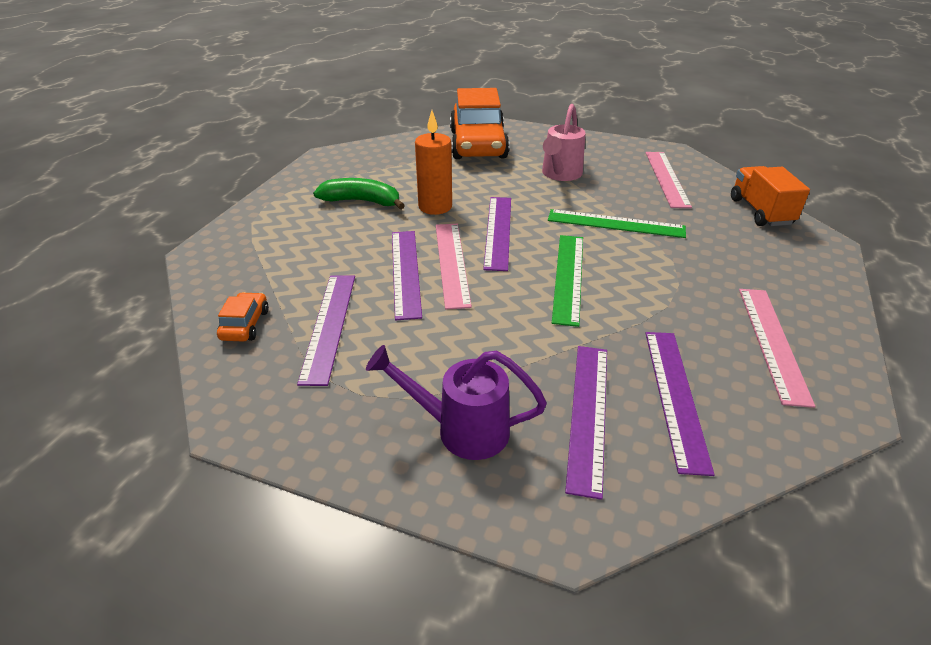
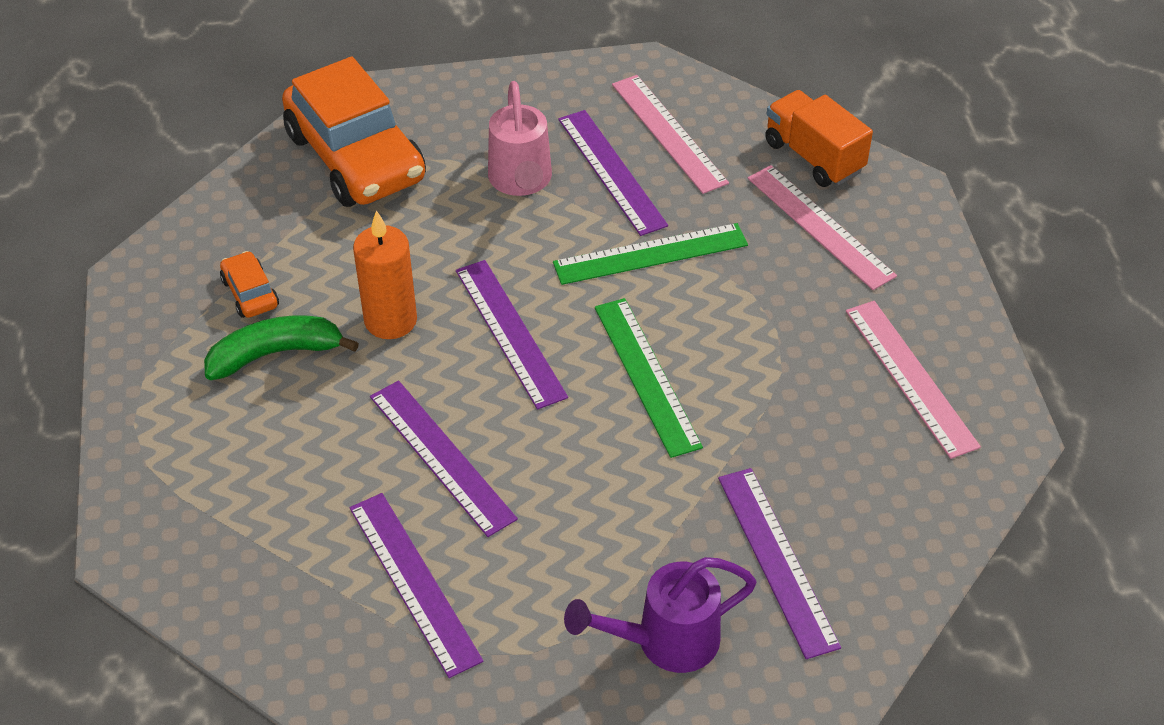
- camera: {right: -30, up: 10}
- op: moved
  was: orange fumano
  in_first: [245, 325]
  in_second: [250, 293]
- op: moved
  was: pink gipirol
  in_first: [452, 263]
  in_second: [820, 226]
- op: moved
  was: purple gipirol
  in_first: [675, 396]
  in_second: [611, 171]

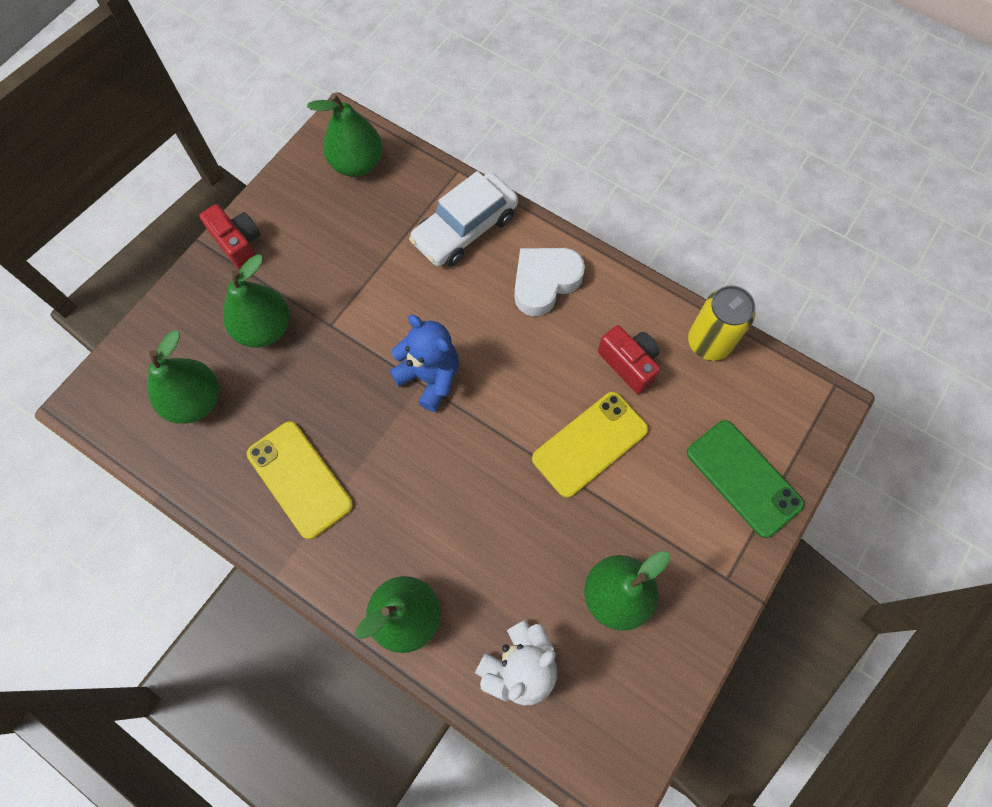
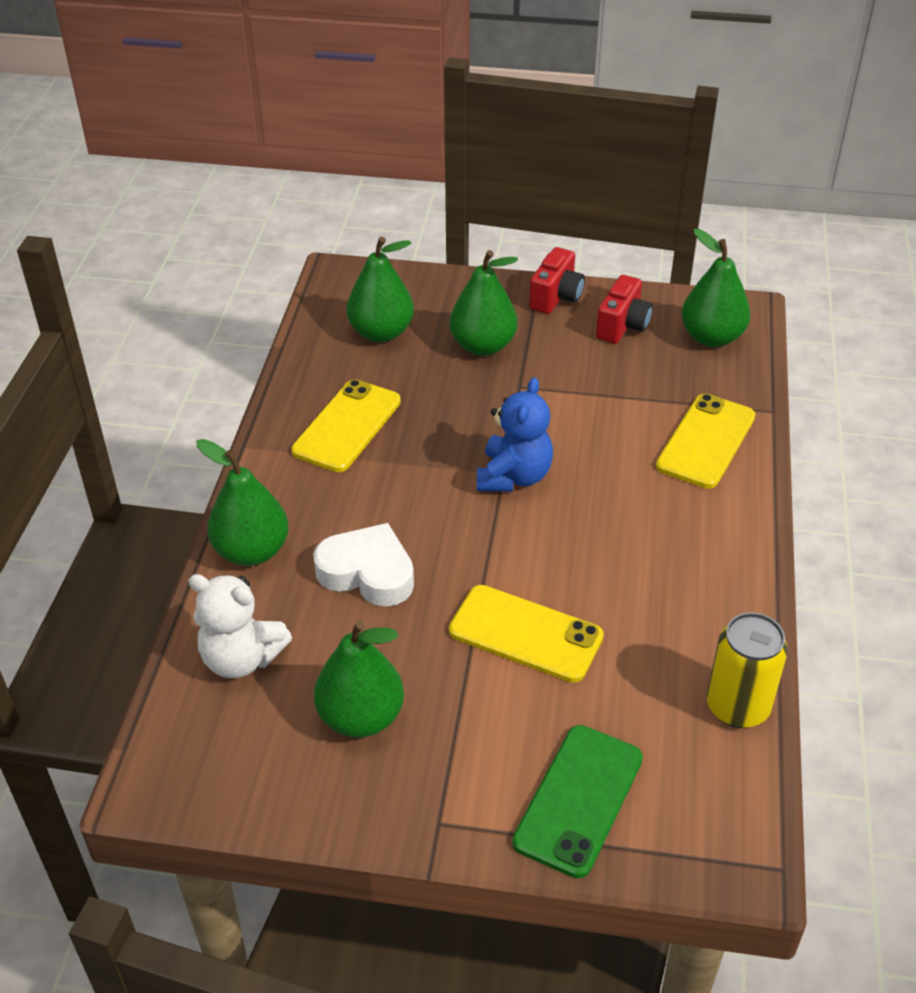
- camera: {right: 65, up: -25}
- op: replaced
  was: white fumano
  now: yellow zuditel
  in_first: [465, 229]
  in_second: [706, 441]
- op: moved
  was: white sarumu
  in_first: [544, 282]
  in_second: [367, 572]
- op: moved
  was: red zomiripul
  in_first: [629, 364]
  in_second: [622, 326]

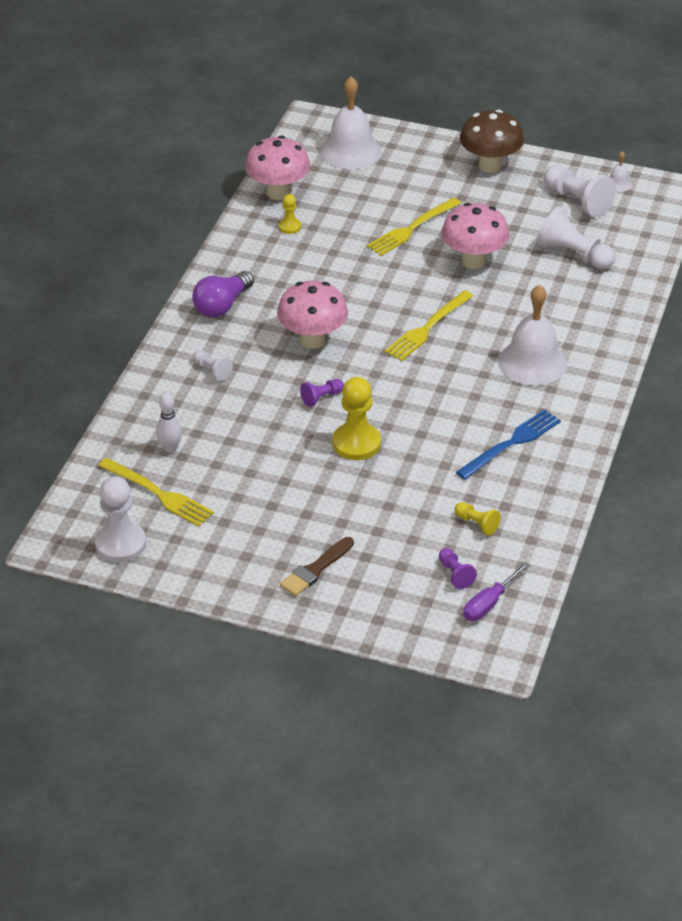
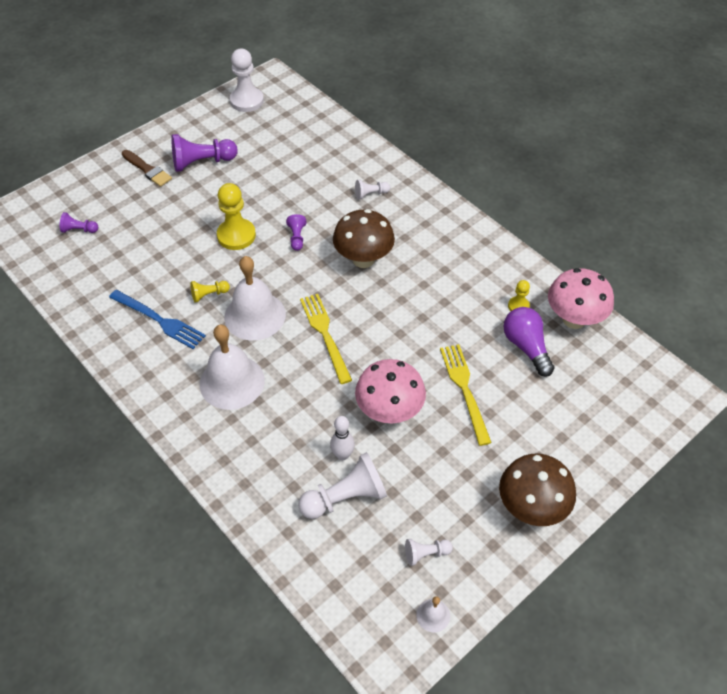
- camera: {right: 120, up: 10}
- op: removed
  was: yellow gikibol
  in_first: [159, 494]
- op: moved
  was: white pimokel
  in_first: [170, 448]
  in_second: [342, 455]
- op: moved
  was: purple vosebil
  in_first: [222, 305]
  in_second: [526, 347]
- op: recoloured
  was: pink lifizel
  now: brown lifizel
  in_first: [312, 340]
  in_second: [363, 259]
- op: turned
  was: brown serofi
  in_first: [315, 569]
  in_second: [147, 170]
  clockwise: 150
- op: moved
  was: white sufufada
  in_first: [350, 151]
  in_second: [255, 315]
- op: moved
  was: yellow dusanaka
  in_first: [477, 524]
  in_second: [209, 295]
- op: turned
  was: blue gikibol
  in_first: [512, 443]
  in_second: [160, 320]
  clockwise: -45
- op: removed
  was: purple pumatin
  in_first: [489, 603]
- op: resized
  was: white dusanaka
  in_first: [577, 201]
  in_second: [426, 554]
  ratio: 0.52
- op: added
  now: purple dusanaka
  in_second: [202, 162]

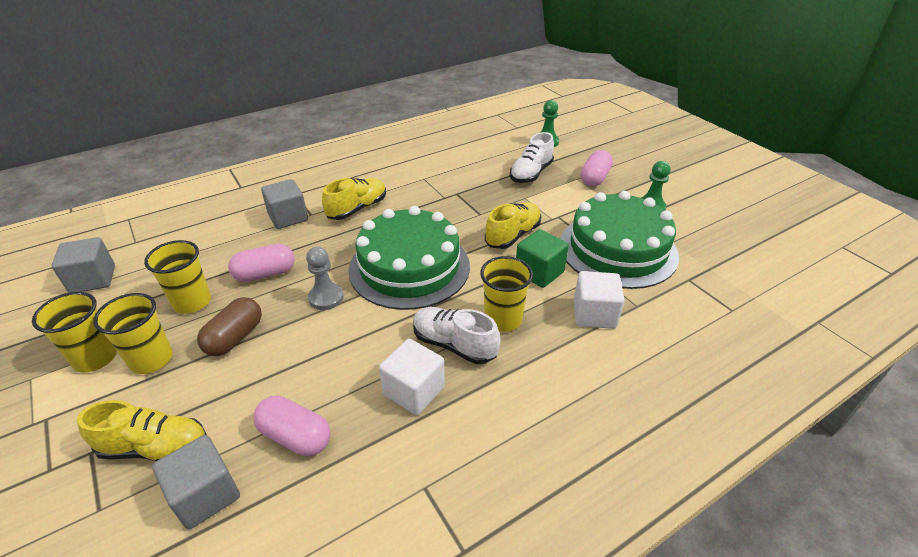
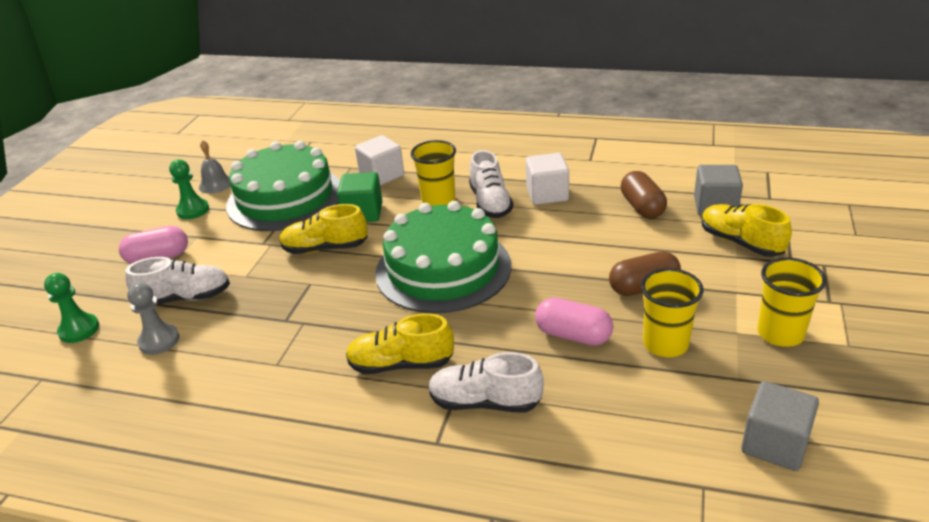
- camera: {right: -130, up: -5}
- op: removed
  was: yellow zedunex
  in_first: [151, 359]
- op: recoloured
  was: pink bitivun
  now: brown bitivun
  in_first: [295, 436]
  in_second: [642, 207]
- op: replaced
  was: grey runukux
  now: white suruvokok
  in_first: [288, 217]
  in_second: [485, 402]
- op: moved
  was: grey dusanaka
  in_first: [326, 298]
  in_second: [159, 341]
- op: added
  now: grey sufufada
  in_second: [216, 184]

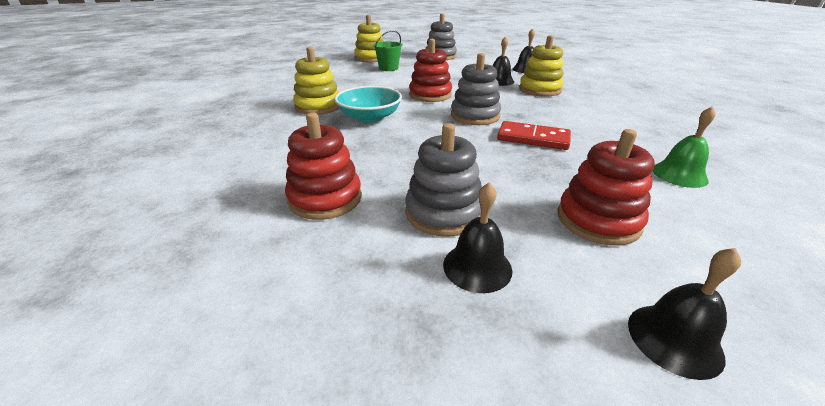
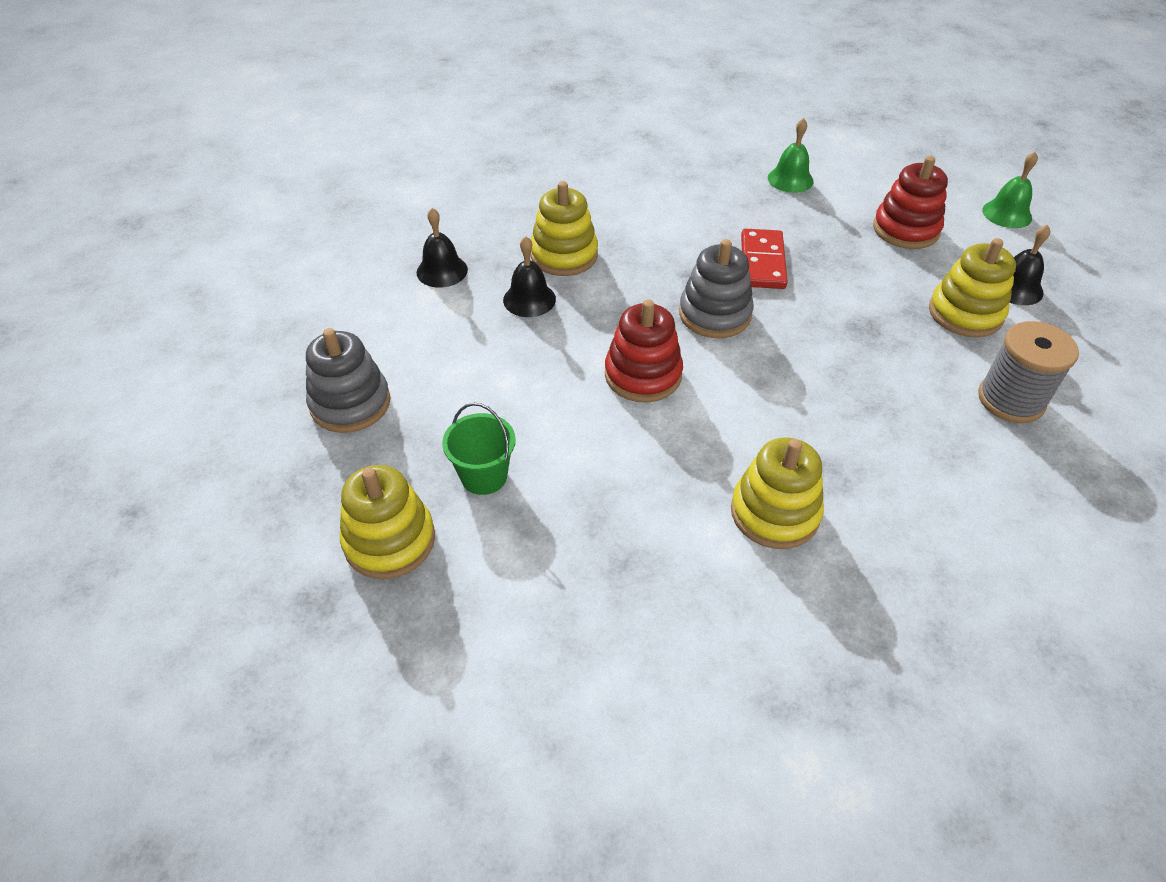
- camera: {right: -105, up: 15}
- op: replaced
  was: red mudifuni
  now: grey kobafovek
  in_first: [325, 198]
  in_second: [1010, 400]
- op: removed
  was: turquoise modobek
  in_first: [369, 117]
- op: recoloured
  was: grey mudifuni
  now: yellow mudifuni
  in_first: [443, 213]
  in_second: [965, 313]
- op: recoloured
  was: black sufufada
  now: green sufufada
  in_first: [674, 339]
  in_second: [1007, 214]

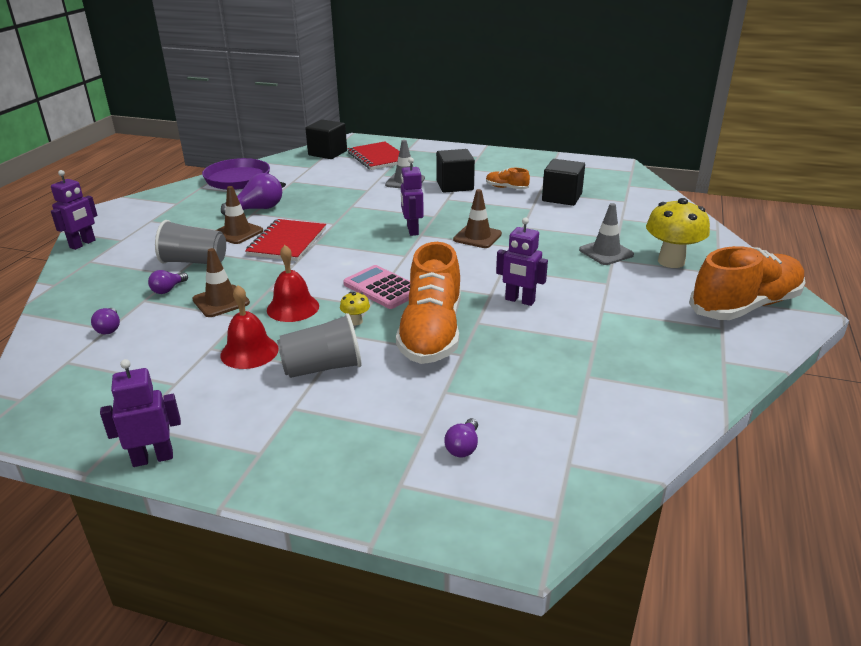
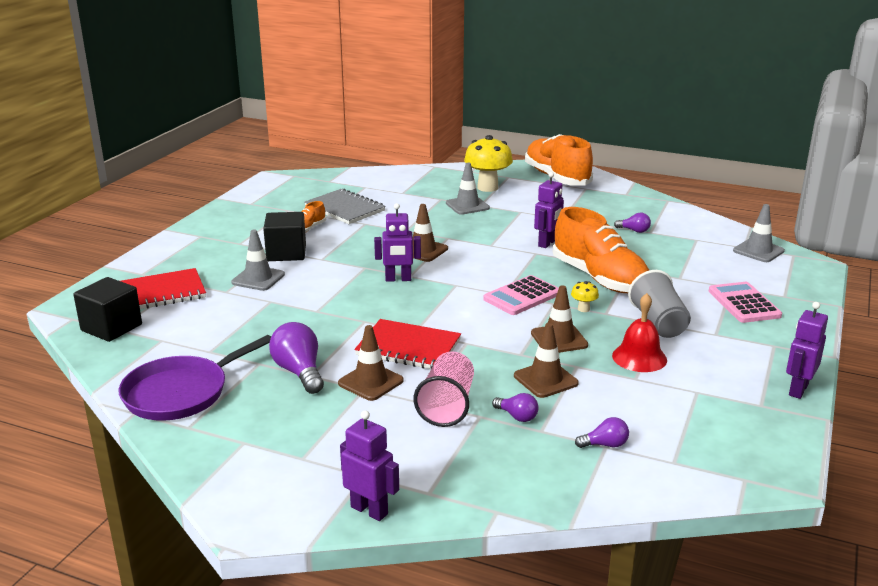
- camera: {right: -85, up: -5}
- op: turned
  was: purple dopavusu
  in_first: [153, 458]
  in_second: [798, 390]
  clockwise: 45
- op: recoloured
  was: grey zedunex
  now: pink zedunex
  in_first: [194, 261]
  in_second: [447, 406]
- op: replaced
  was: red sufufada
  now: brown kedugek
  in_first: [293, 308]
  in_second: [559, 339]
- op: turned
  was: orange suruvokok
  in_first: [431, 332]
  in_second: [599, 278]
  clockwise: 45
- op: moved
  was: purple vosebil
  in_first: [463, 447]
  in_second: [634, 231]
- op: replaced
  was: black runukux
  now: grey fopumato
  in_first: [562, 197]
  in_second: [345, 209]
- op: added
  now: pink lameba
  in_second: [744, 303]
- op: added
  now: grey kedugek
  in_second: [758, 251]

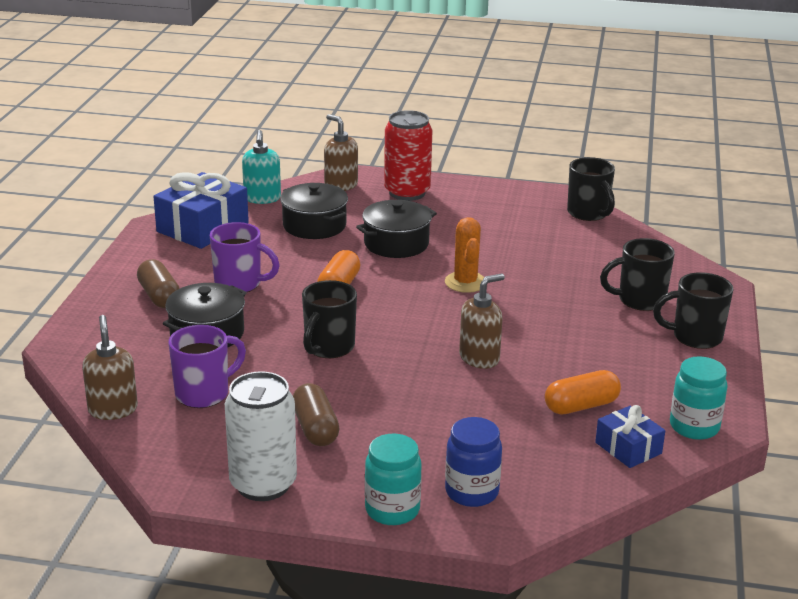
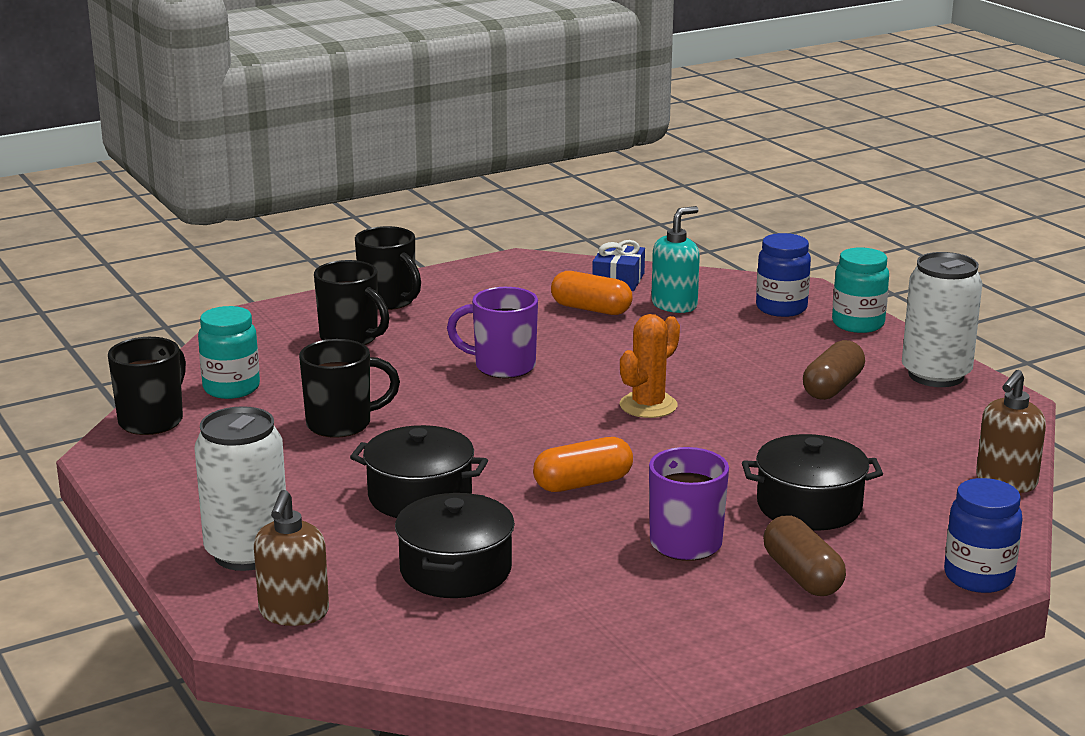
- camera: {right: -130, up: -5}
- op: turned
  was: brown bitivun
  in_first: [159, 296]
  in_second: [802, 575]
  clockwise: -45
- op: removed
  was: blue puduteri
  in_first: [202, 227]
- op: moved
  was: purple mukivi
  in_first: [204, 393]
  in_second: [502, 366]
- op: moved
  was: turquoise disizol
  in_first: [262, 198]
  in_second: [674, 305]
- op: moved
  was: black mukivi
  in_first: [328, 347]
  in_second: [341, 424]
- op: recoloured
  was: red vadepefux
  now: white vadepefux
  in_first: [407, 192]
  in_second: [247, 553]
- op: moved
  was: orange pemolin
  in_first: [465, 282]
  in_second: [648, 405]
- op: removed
  was: brown disizol
  in_first: [479, 358]
- op: moved
  was: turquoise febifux
  in_first: [694, 427]
  in_second: [231, 388]
- op: added
  now: blue febifux
  in_second: [978, 577]

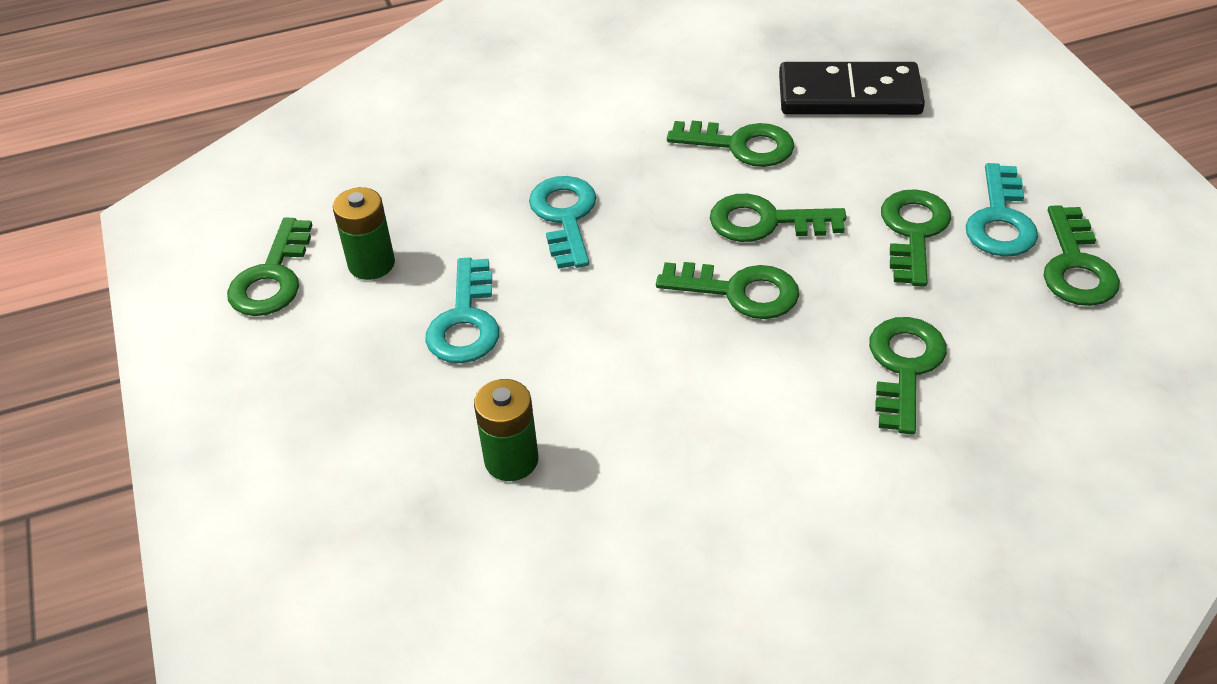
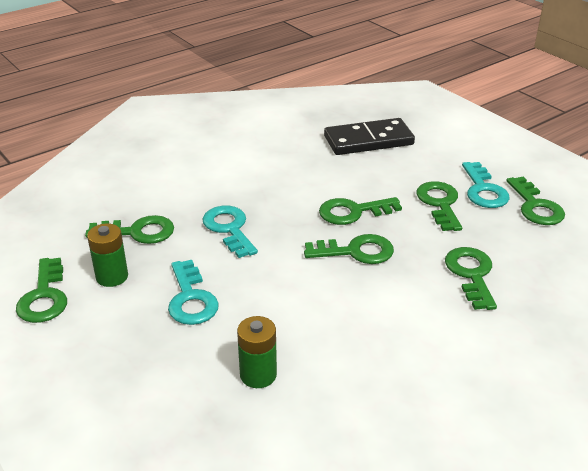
- camera: {right: -20, up: -10}
- op: moved
  was: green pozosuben
  in_first: [741, 145]
  in_second: [138, 232]

